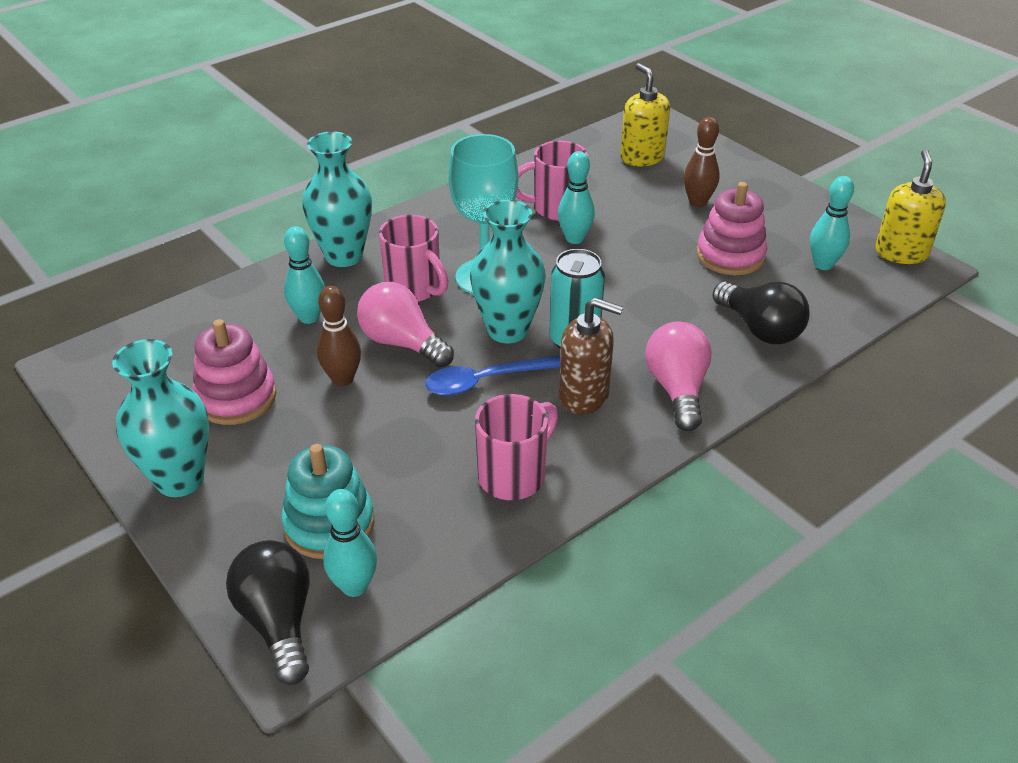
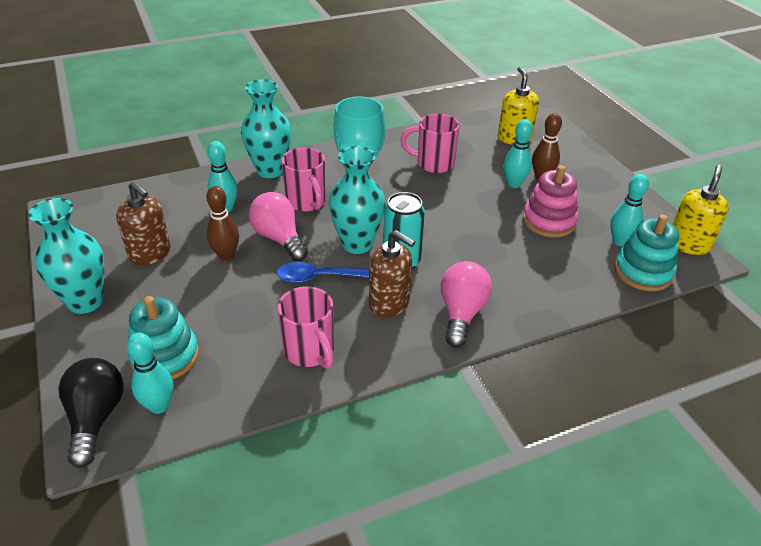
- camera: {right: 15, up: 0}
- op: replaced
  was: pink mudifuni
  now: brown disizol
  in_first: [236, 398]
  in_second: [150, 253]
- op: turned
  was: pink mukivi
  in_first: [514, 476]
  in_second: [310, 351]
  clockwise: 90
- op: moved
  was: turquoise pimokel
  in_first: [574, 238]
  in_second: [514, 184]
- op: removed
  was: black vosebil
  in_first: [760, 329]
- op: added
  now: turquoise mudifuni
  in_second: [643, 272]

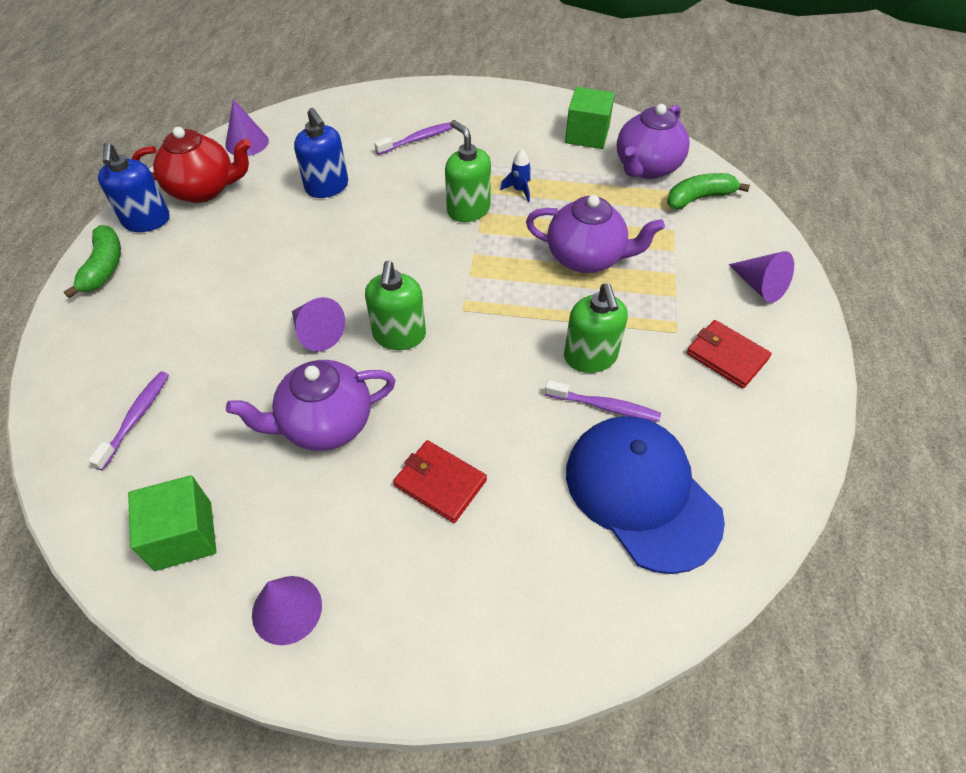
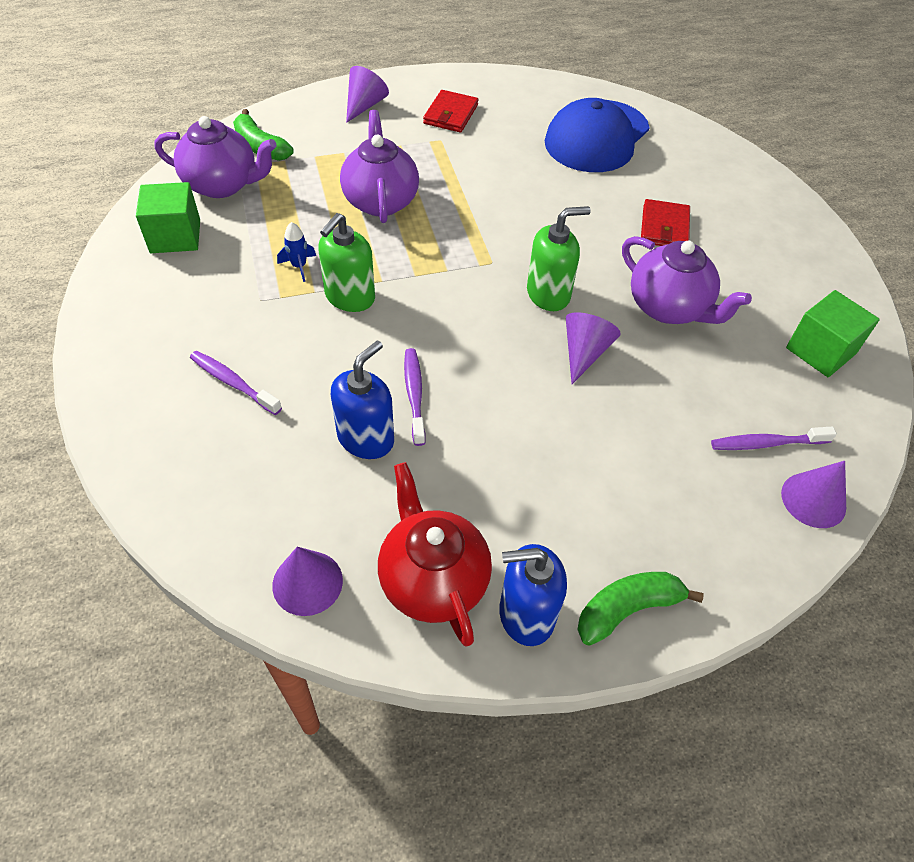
- camera: {right: -115, up: 0}
- op: turned
  was: blue disizol
  in_first: [146, 221]
  in_second: [526, 614]
  clockwise: -150
- op: moved
  was: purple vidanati
  in_first: [287, 609]
  in_second: [813, 500]
- op: moved
  was: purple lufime
  in_first: [605, 406]
  in_second: [414, 394]
- op: removed
  was: green disizol
  in_first: [590, 357]

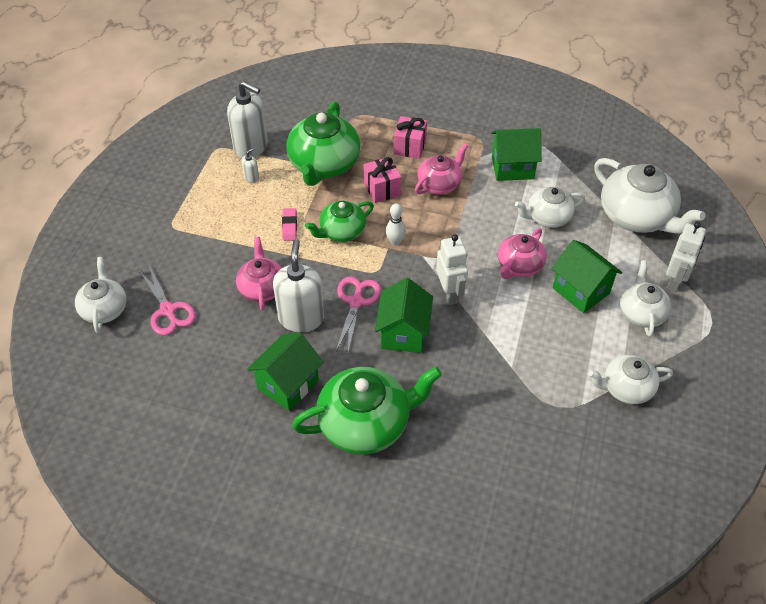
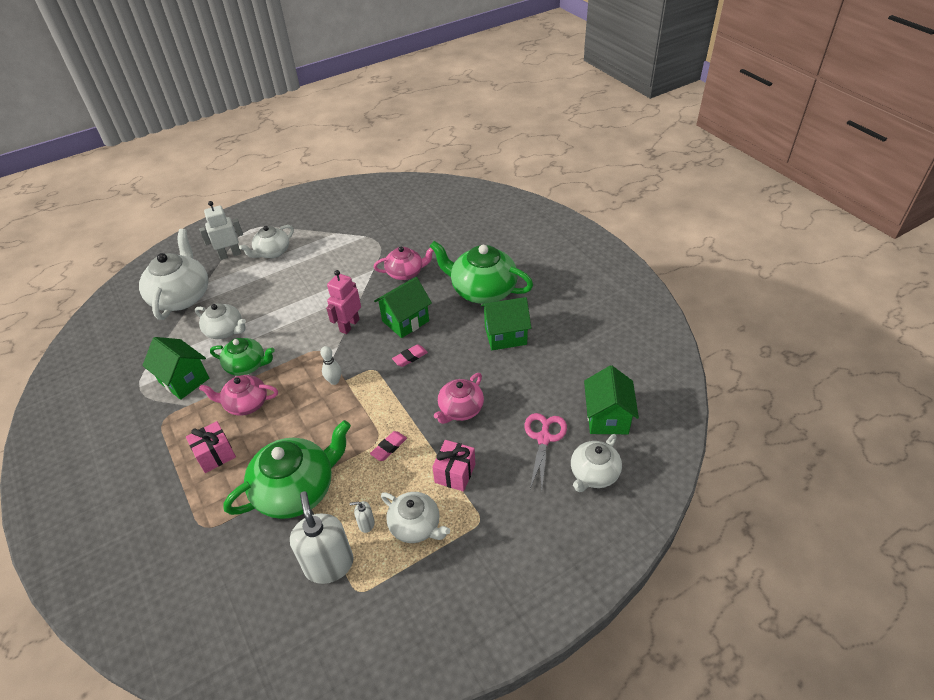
- camera: {right: -135, up: -5}
- op: removed
  was: white disizol
  in_first: [301, 318]
- op: moved
  was: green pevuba
  in_first: [341, 232]
  in_second: [247, 365]
- op: replaced
  was: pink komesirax
  now: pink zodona
  in_first: [356, 302]
  in_second: [410, 357]
- op: moved
  was: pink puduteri
  in_first: [382, 189]
  in_second: [455, 473]
- op: recoloured
  was: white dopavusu
  now: pink dopavusu
  in_first: [450, 293]
  in_second: [349, 325]
- op: moved
  was: pink pevuba
  in_first: [519, 266]
  in_second: [405, 273]
- op: moved
  was: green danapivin
  in_first: [581, 290]
  in_second: [607, 417]
- op: moved
  was: white pevuba
  in_first: [626, 388]
  in_second: [416, 526]

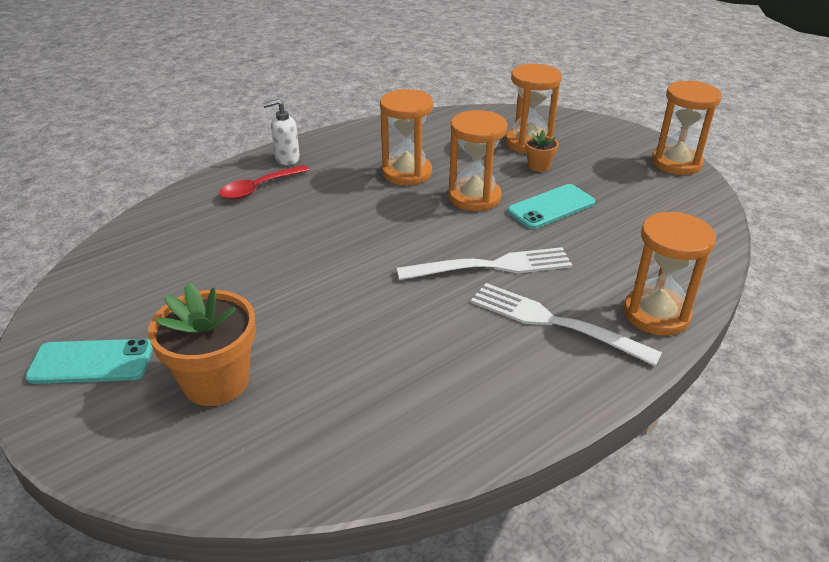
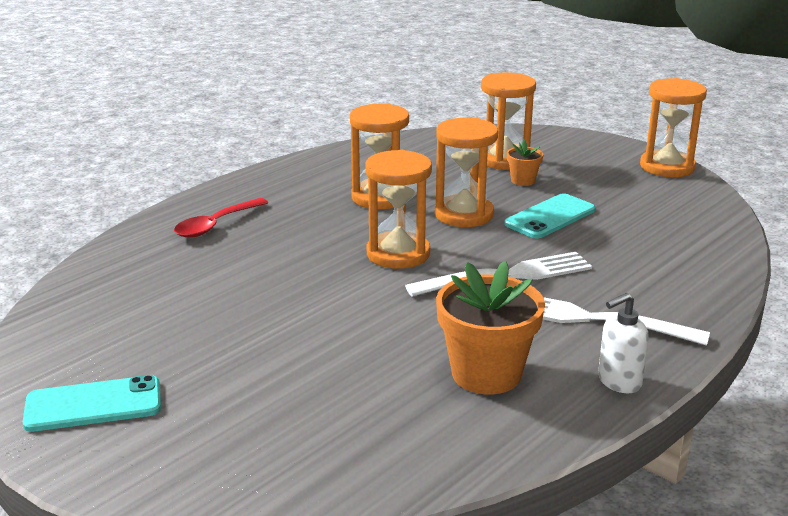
- camera: {right: -10, up: -10}
- op: moved
  was: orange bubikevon
  in_first: [216, 381]
  in_second: [486, 374]
- op: moved
  was: white disizol
  in_first: [287, 159]
  in_second: [619, 381]
- op: moved
  was: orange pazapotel
  in_first: [656, 314]
  in_second: [398, 254]

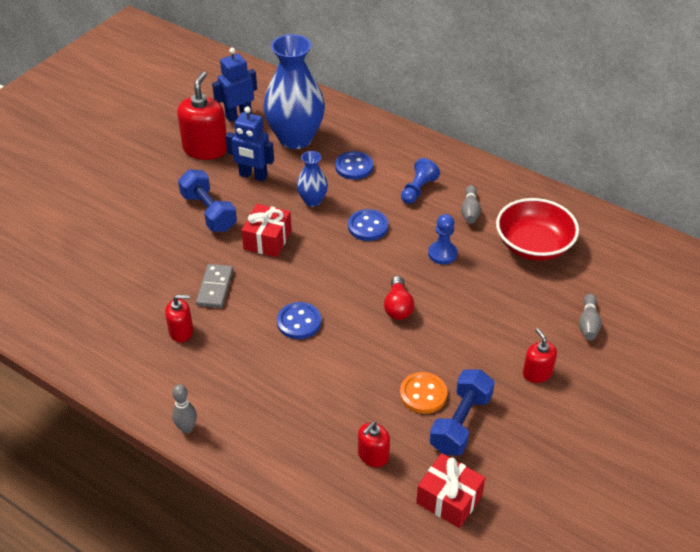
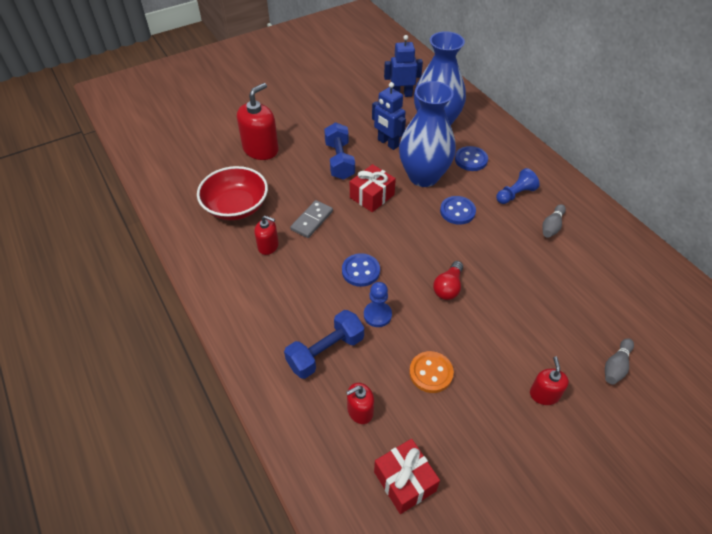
- camera: {right: 25, up: 5}
- op: removed
  was: grey pimokel
  in_first: [187, 428]
- op: moved
  was: red disizol
  in_first: [205, 149]
  in_second: [261, 149]
- op: resized
  was: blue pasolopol
  in_first: [312, 200]
  in_second: [423, 176]
  ratio: 2.06
- op: moved
  was: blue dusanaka
  in_first: [442, 254]
  in_second: [377, 315]
- op: moved
  was: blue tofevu
  in_first: [460, 423]
  in_second: [325, 352]
- op: moved
  was: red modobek
  in_first: [533, 245]
  in_second: [236, 206]

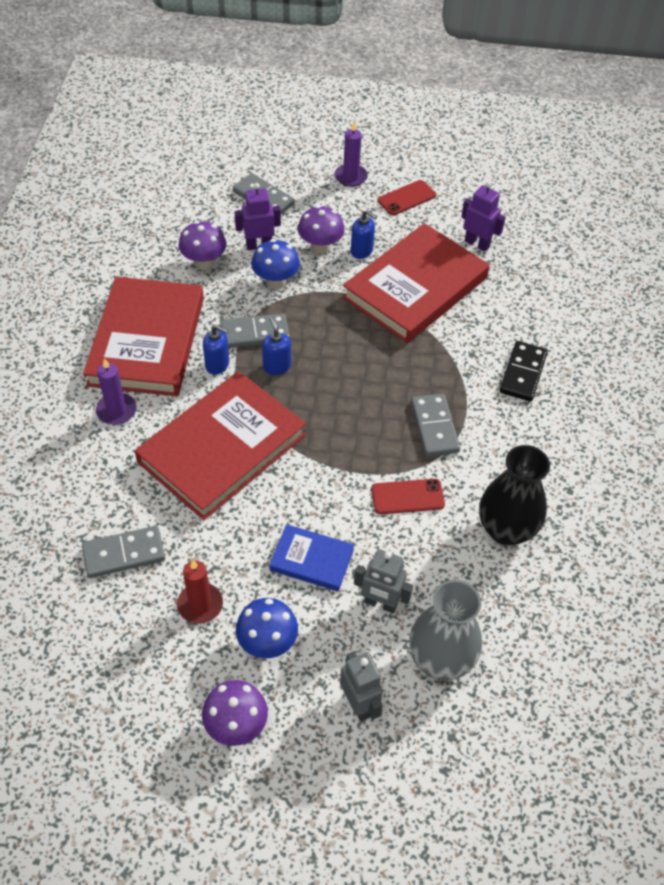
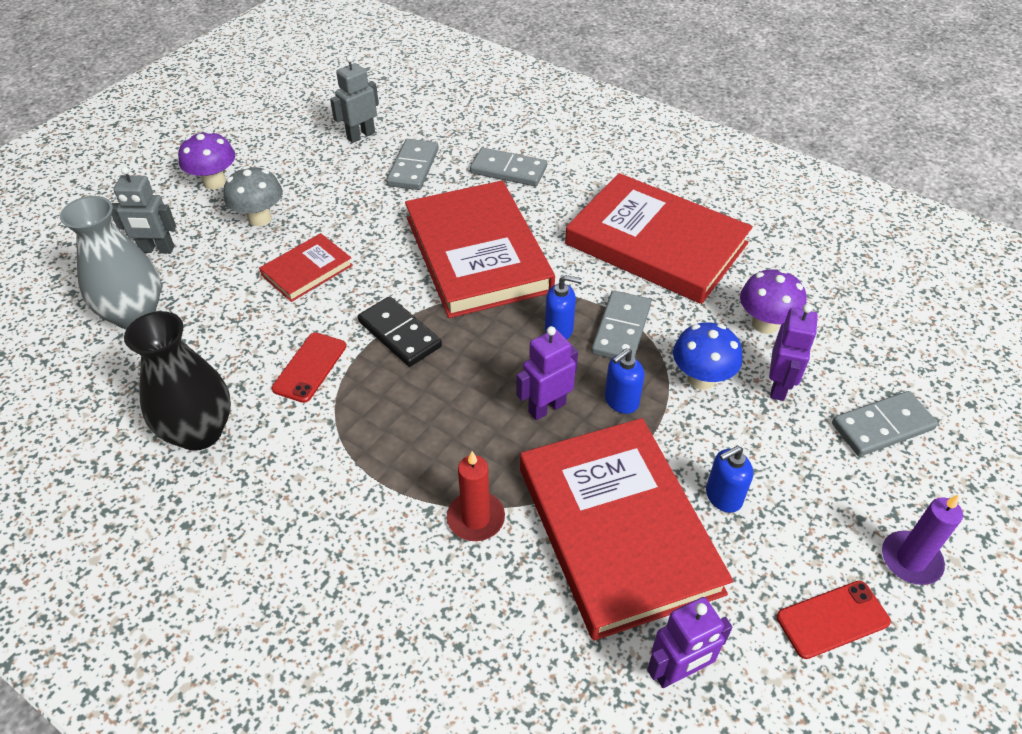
- camera: {right: 120, up: -5}
- op: removed
  was: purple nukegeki
  in_first: [116, 411]
- op: moved
  was: red nukegeki
  in_first: [200, 604]
  in_second: [476, 518]
- op: moved
  was: blue disizol
  in_first: [217, 365]
  in_second: [621, 401]
- op: recoloured
  was: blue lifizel
  now: grey lifizel
  in_first: [267, 643]
  in_second: [259, 218]
- op: recoloured
  was: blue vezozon
  now: red vezozon
  in_first: [311, 560]
  in_second: [307, 270]
- op: removed
  was: purple lifizel
  in_first: [320, 247]
- op: moved
  was: grey dopavusu
  in_first: [380, 603]
  in_second: [361, 135]
- op: turned
  was: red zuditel
  in_first: [406, 198]
  in_second: [832, 619]
  clockwise: 75
- op: moved
  was: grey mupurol
  in_first: [434, 427]
  in_second: [508, 170]
- op: moved
  was: black mupurol
  in_first: [523, 373]
  in_second: [399, 334]
- op: added
  now: purple dopavusu
  in_second: [546, 407]

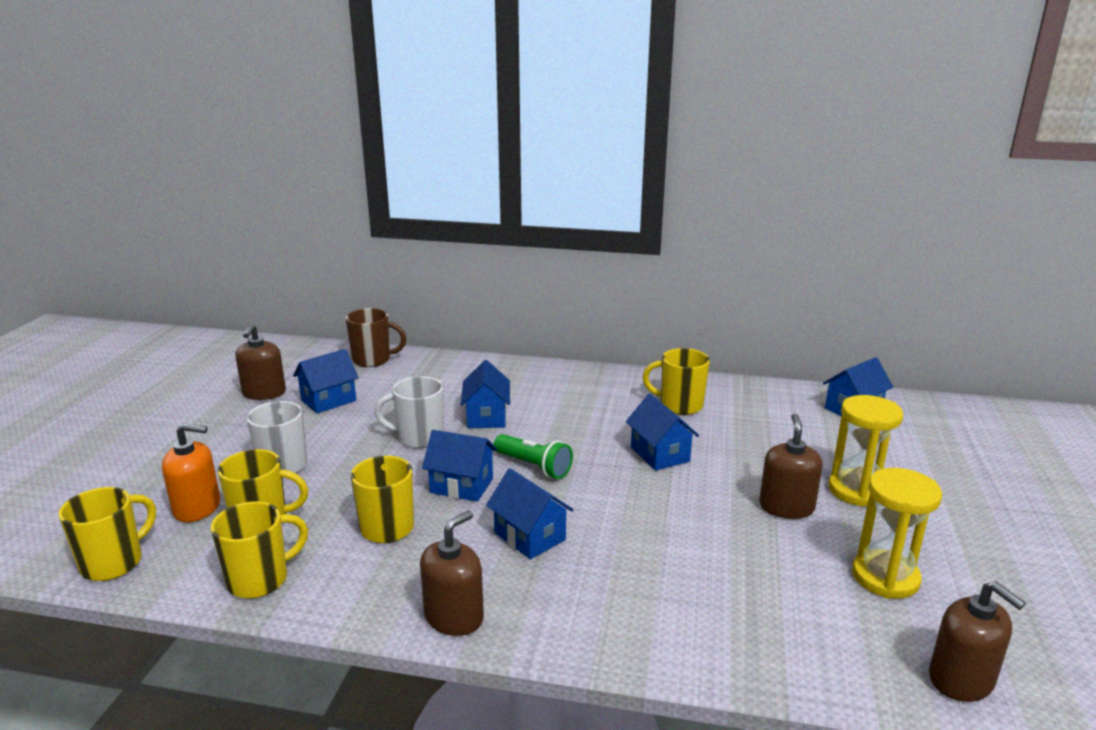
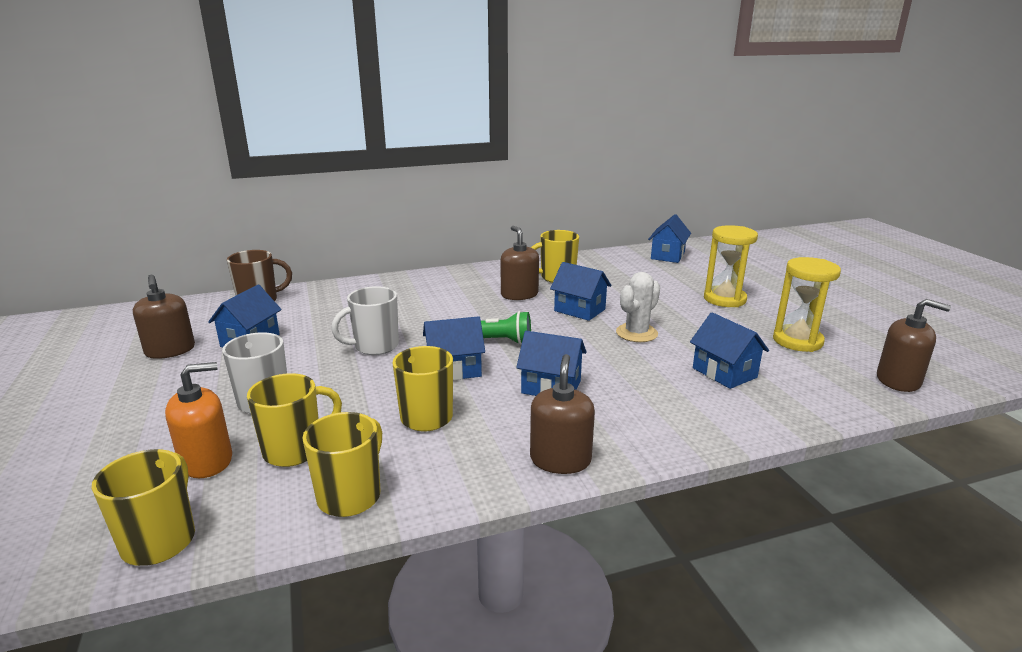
- camera: {right: -30, up: 0}
- op: moved
  was: blue danapivin
  in_first: [486, 417]
  in_second: [724, 373]
- op: moved
  was: brown disizol
  in_first: [786, 507]
  in_second: [519, 294]
- op: added
  now: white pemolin
  in_second: [636, 333]

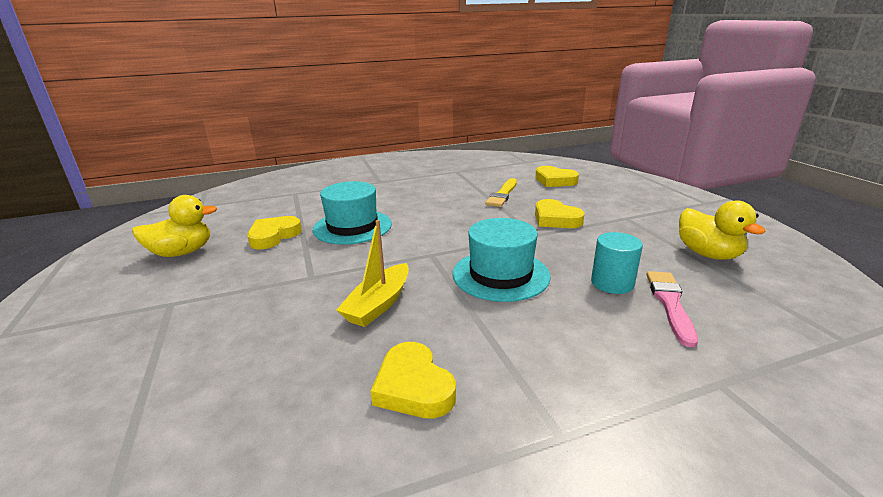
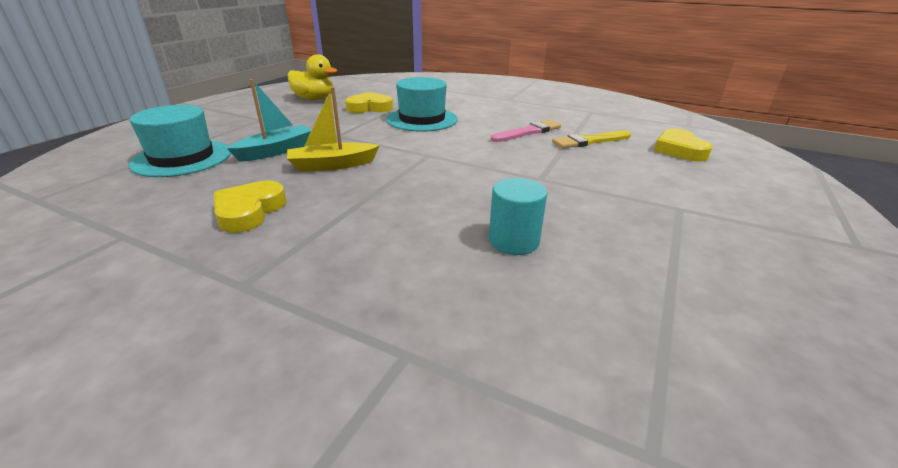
- camera: {right: 45, up: 5}
- op: moved
  was: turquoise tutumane
  in_first: [500, 274]
  in_second: [182, 158]
- op: removed
  was: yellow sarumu
  in_first: [555, 219]
- op: moved
  was: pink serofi
  in_first: [670, 303]
  in_second: [528, 132]
- op: removed
  was: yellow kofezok
  in_first: [708, 254]
- op: added
  now: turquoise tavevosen
  in_second: [276, 151]

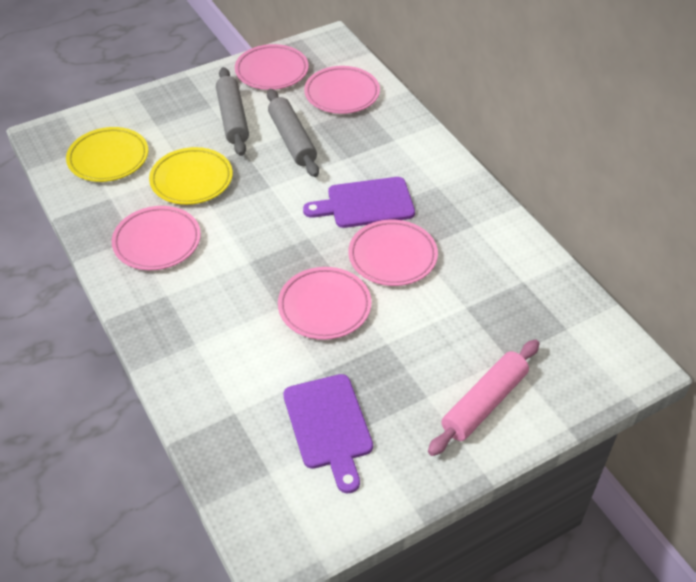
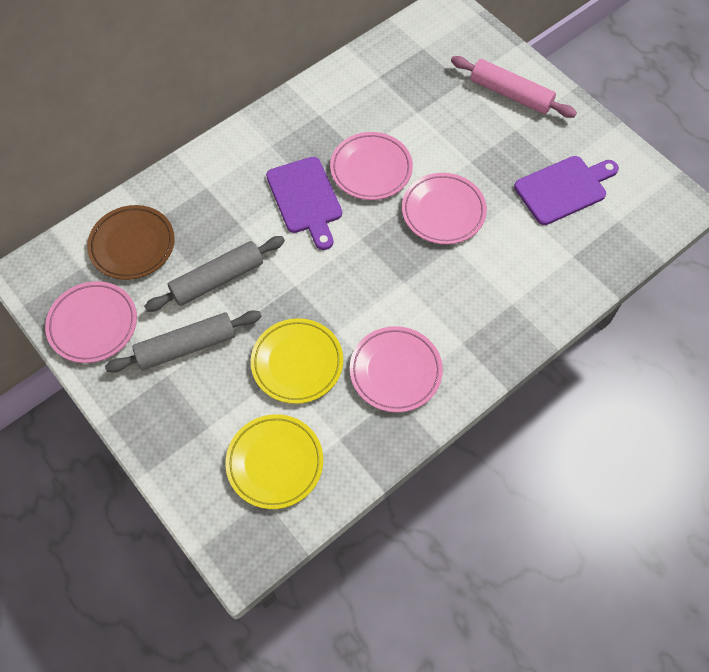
- camera: {right: -100, up: 15}
- op: recoloured
  was: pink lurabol
  now: brown lurabol
  in_first: [342, 94]
  in_second: [132, 245]

